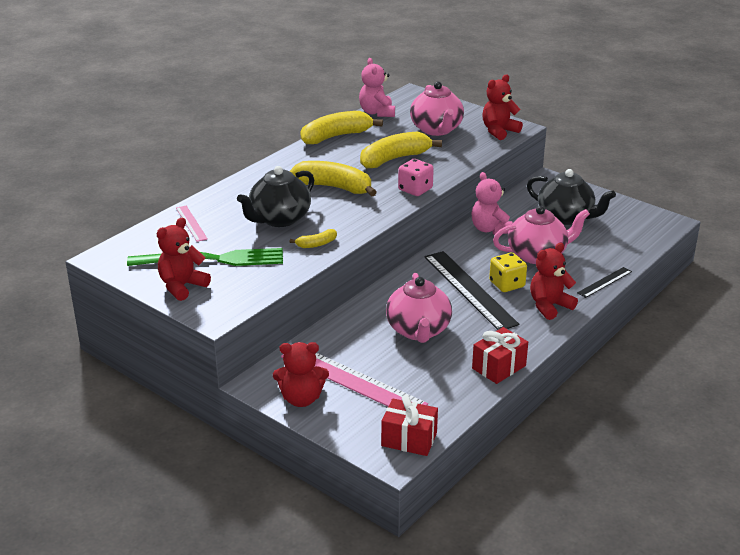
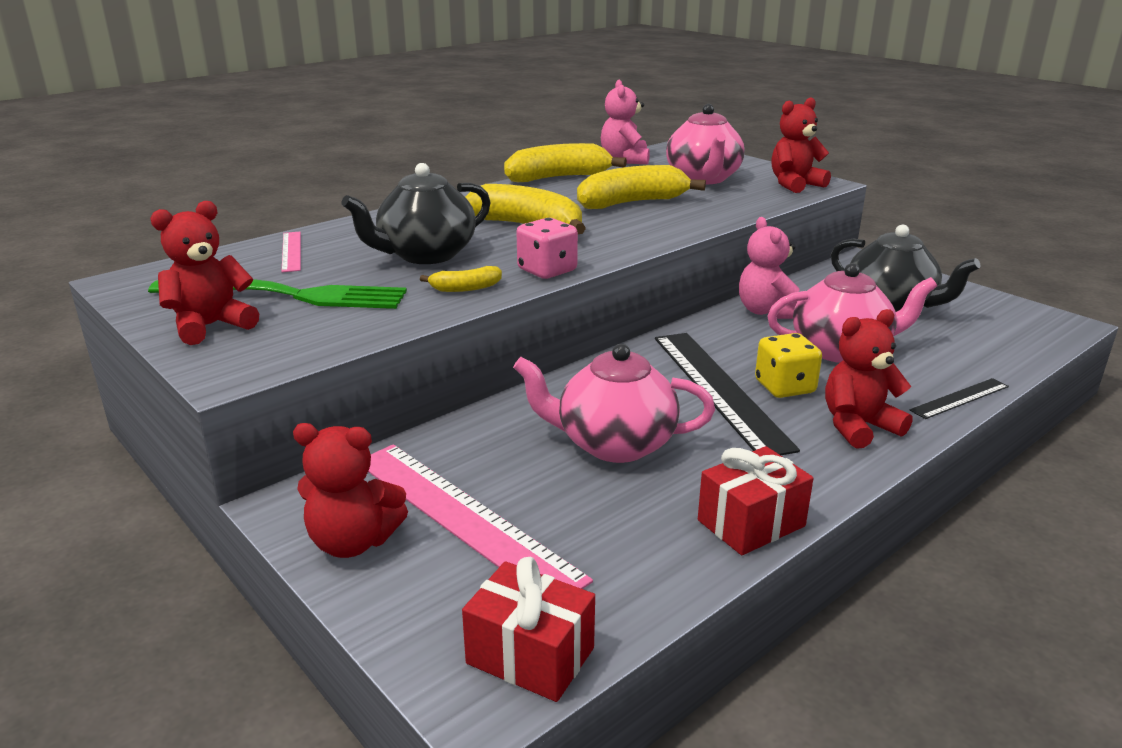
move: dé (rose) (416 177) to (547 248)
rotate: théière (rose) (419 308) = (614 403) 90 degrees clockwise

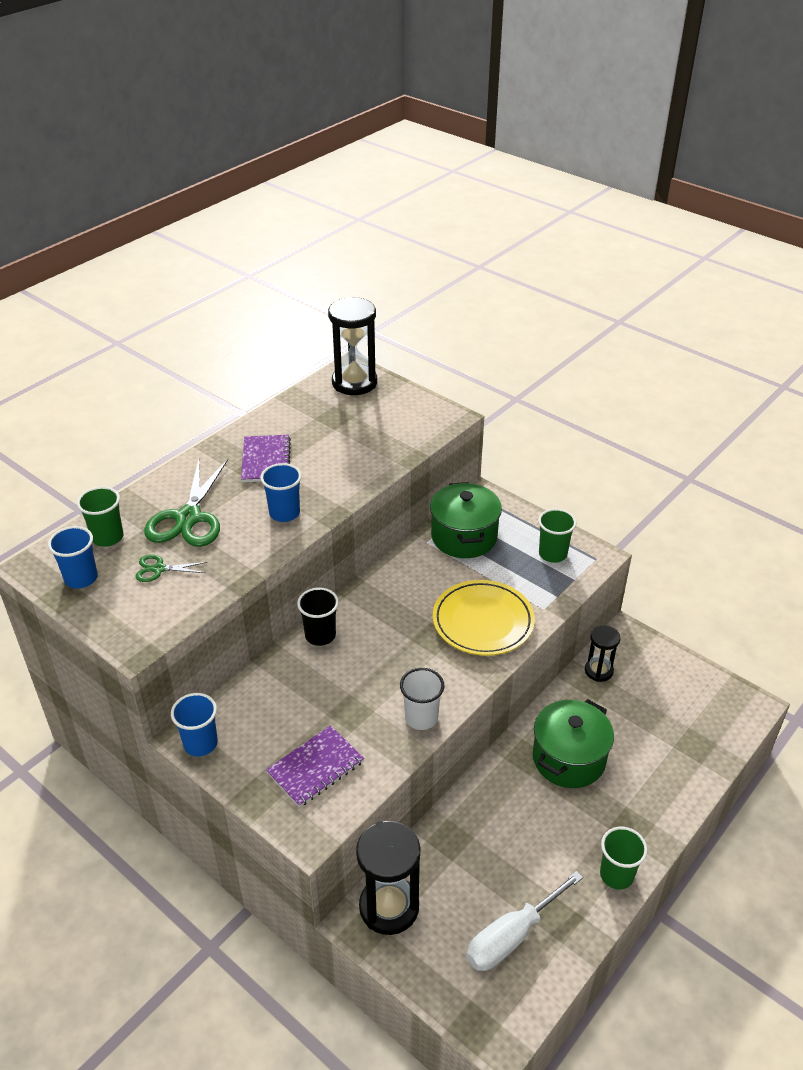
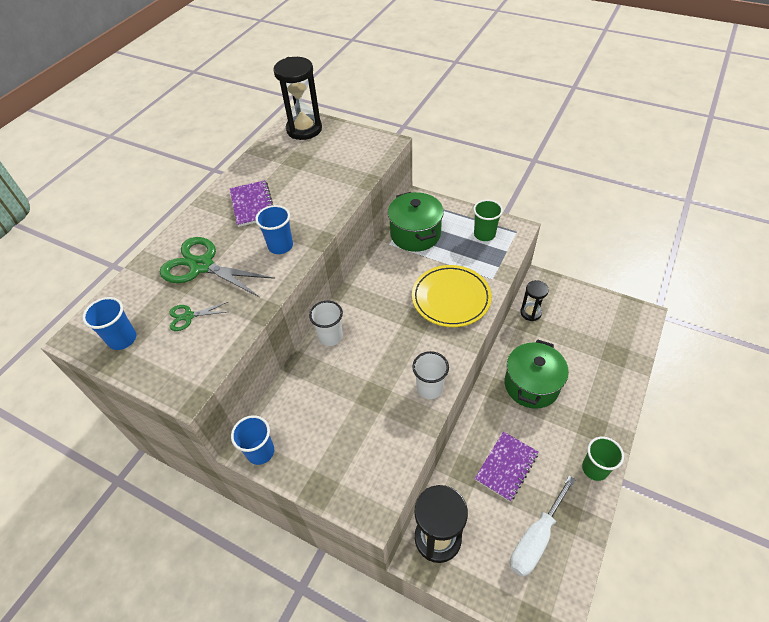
delete: gobelet (vert) (100 516)
move: carnet (violet) (315 766) to (507 467)
recolor: gobelet (noir) (318 616) to gobelet (blanc) (326 323)
rotate: ciseaux (vert) (186 503) = (217 267) 120 degrees clockwise

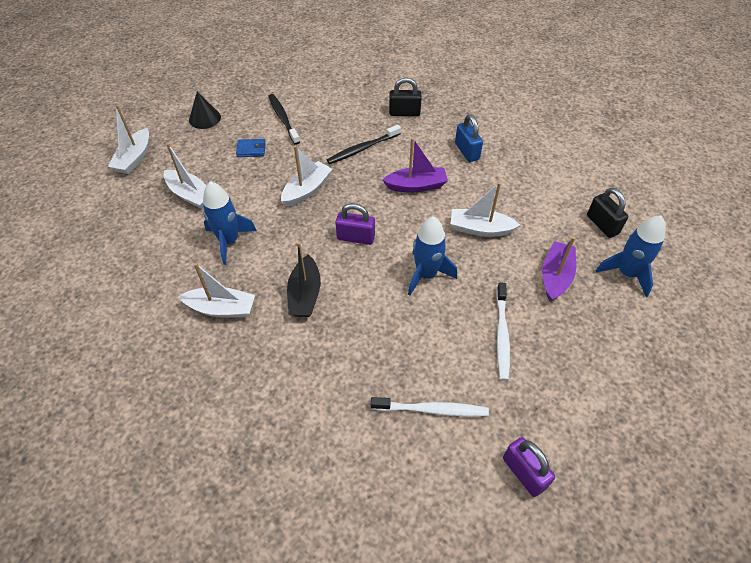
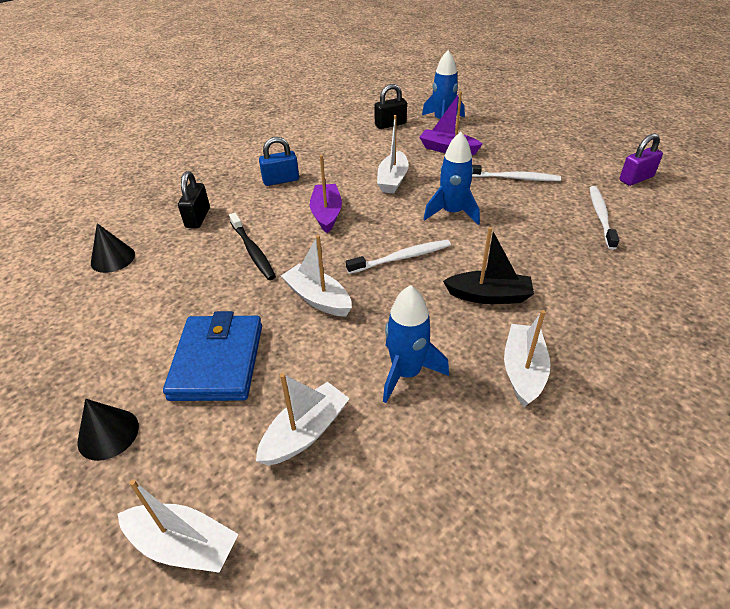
delete: brosse à dents (noir) (284 119)
insert: cône (noir) (113 248)
replace: cadenas (violet) (355 224) to brosse à dents (blanc) (398 257)
resize: portefeuille (bleu) (251 148) = (212 356) x2.25

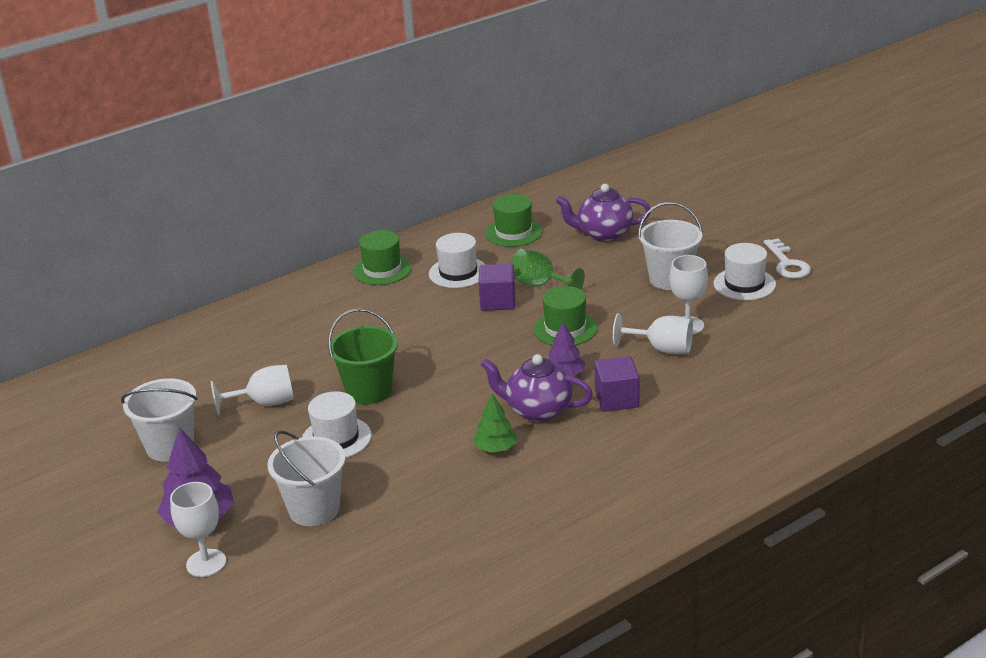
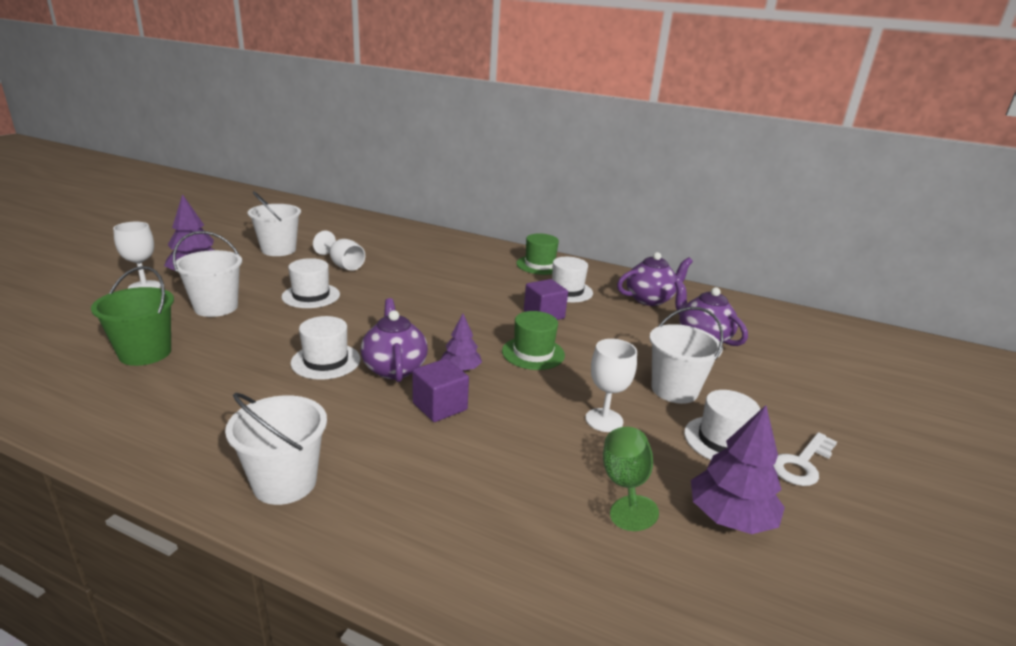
delete: verre à pied (blanc) (653 333)
insert: seau (blanc) (276 449); arbre (violet) (738 469)
move: verre à pied (vert) (548 269) to (631 479); seau (vert) (363 357) to (132 316)
replace: chapeau (vert) (513 220) to théière (violet) (655 279); arbre (vert) (495 423) to chapeau (blanc) (325 348)

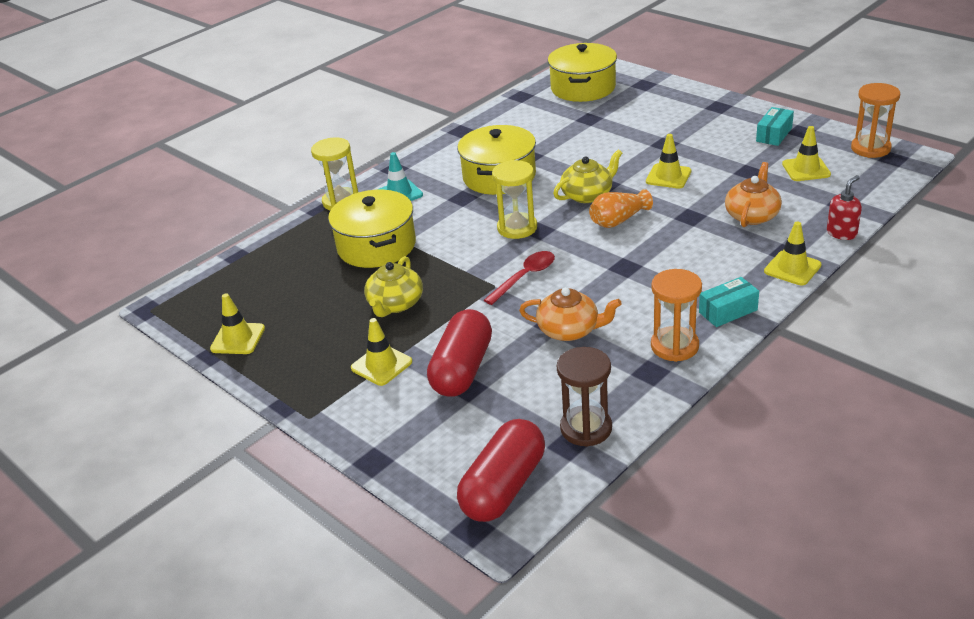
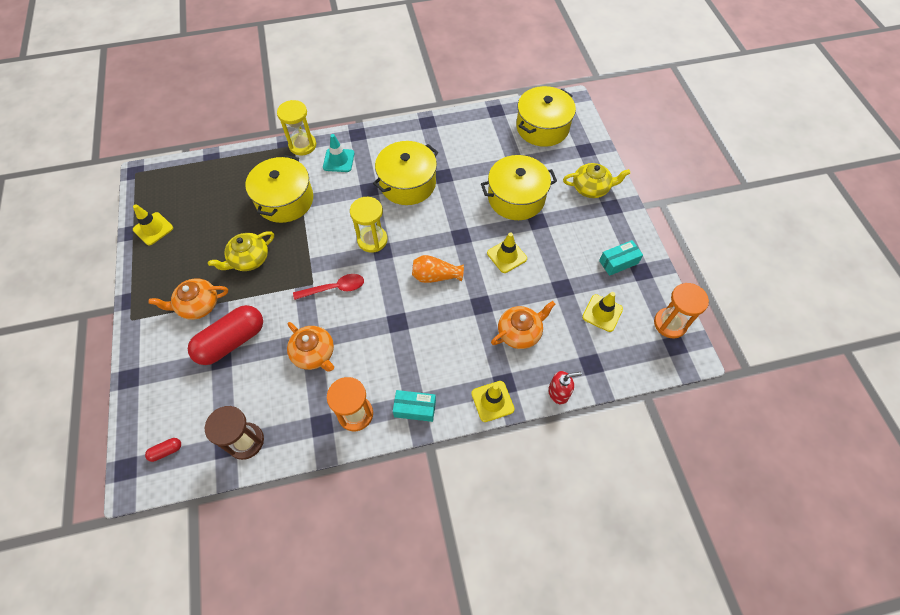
insert: marmite (jaune) (519 187)
move: théière (jaune) (587 176) to (596 180)
replace: cône de chantier (jaune) (381 352) to théière (orange) (188 299)
resize: gélule (rouge) (501 470) = (163 450) x0.41

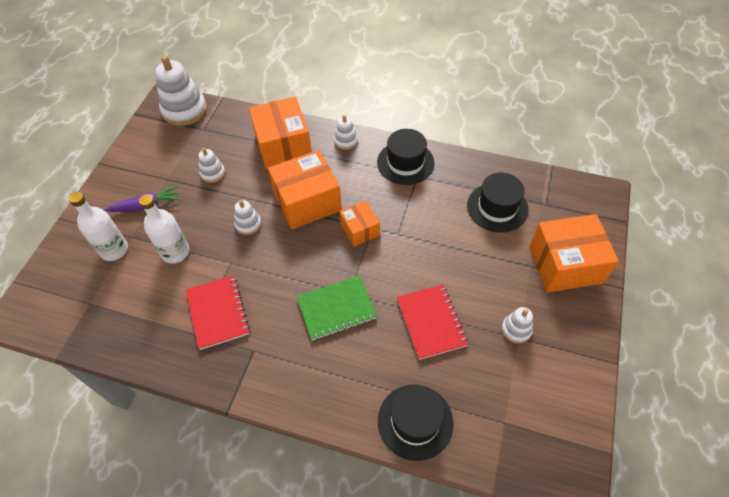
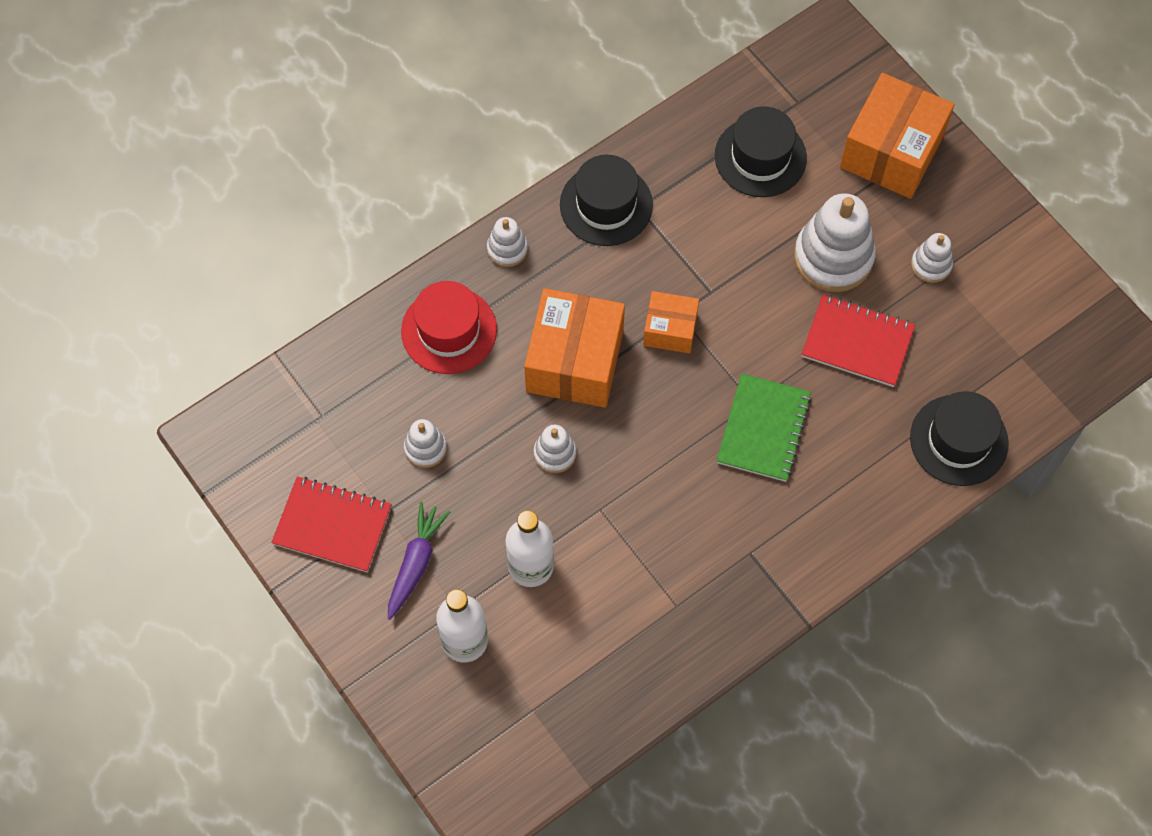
move: jouet à empiler (blanc) (181 90) to (835 242); carnet (rouge) (218 312) to (331 524)
replace: boîte (orange) (280 133) to chapeau (rouge) (449 327)

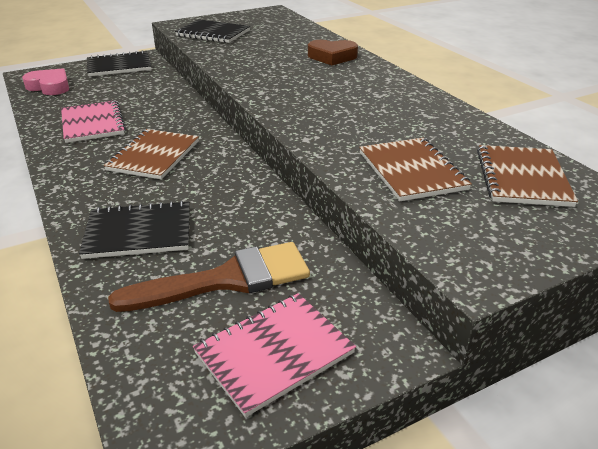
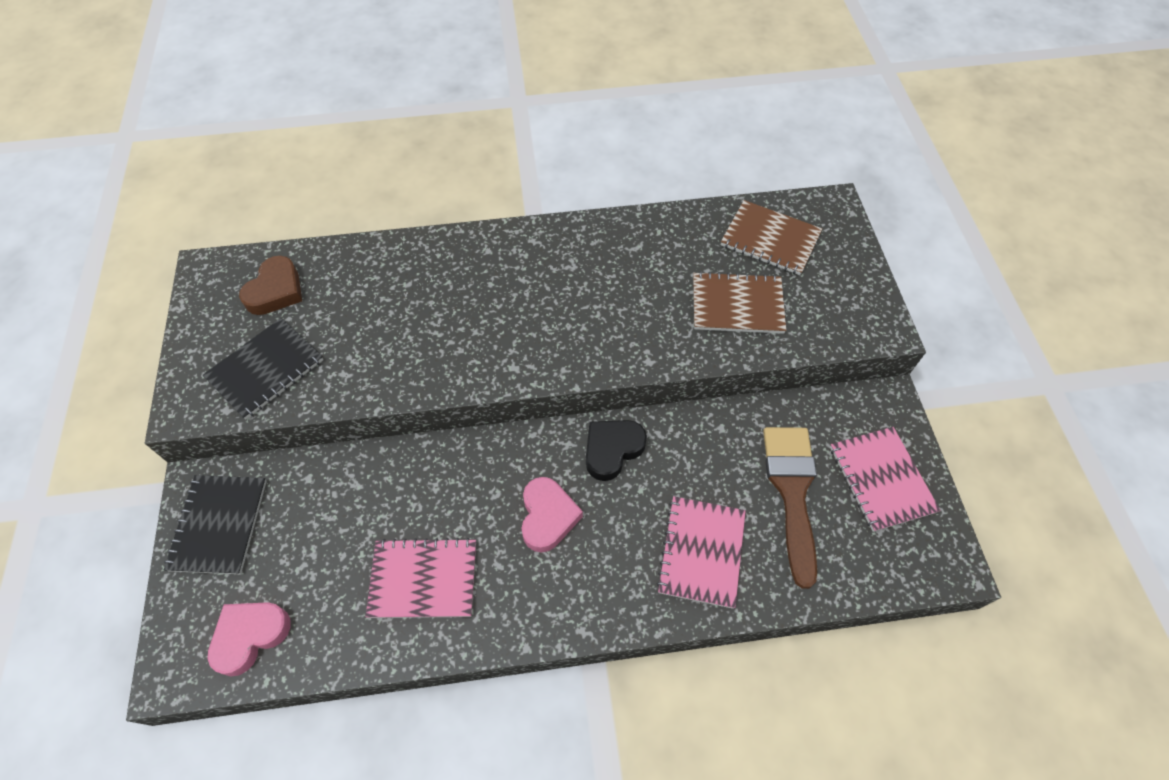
insert: cœur (noir) (616 450)
move: cœur (marron) (333 52) to (270 285)
replace: carnet (marron) (151 154) to cœur (rose) (552 515)
recolor: carnet (noir) (134 230) to carnet (rose) (701 552)

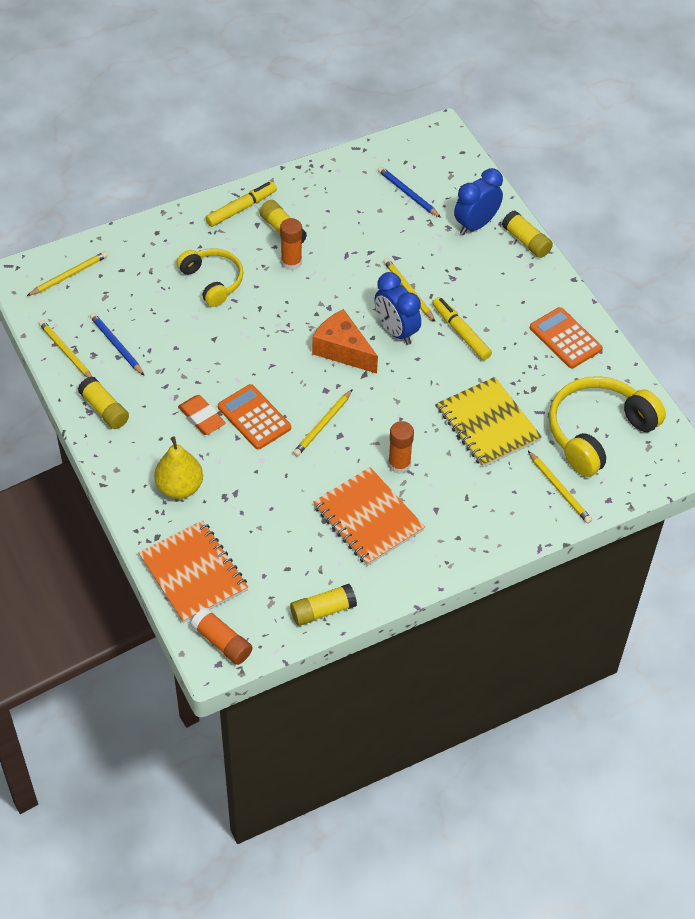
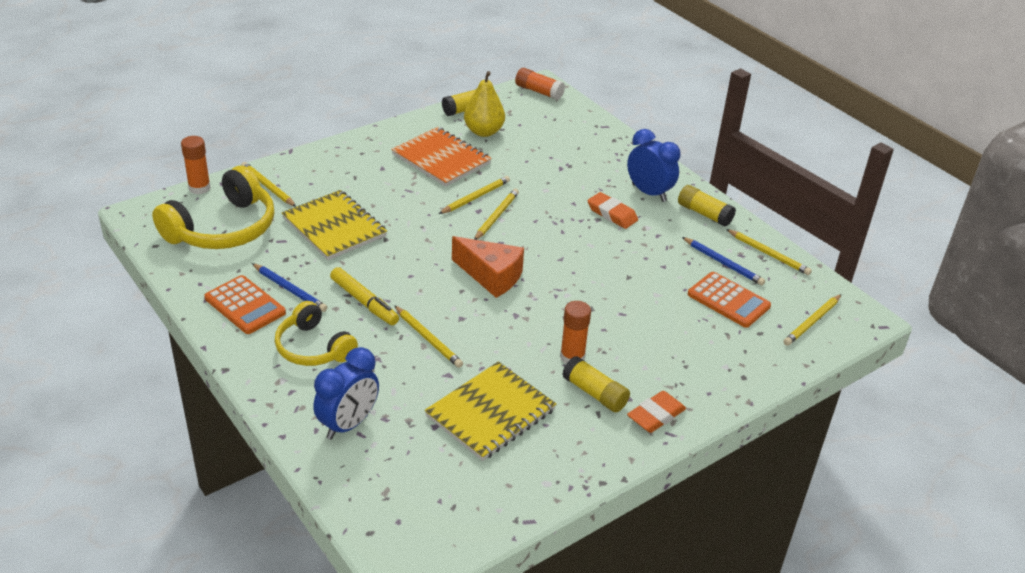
delete: bâton de colle (jaune) (527 234); carnet (orange) (193 571)
insert: crayon (jaune) (474 195); carnet (jaune) (490 411)
move: crayon (bleu) (409 192) to (289 287); casque audio (jaune) (210 277) to (316 333); réveil (bleu) (398 308) to (653 165); calculatrice (orange) (254 417) to (729 300); bâton de colle (orange) (401 447) to (196 165); poire (jaune) (178 468) to (484 104)
replace: feutre (jaune) (241 204) to gomme (orange) (656 412)

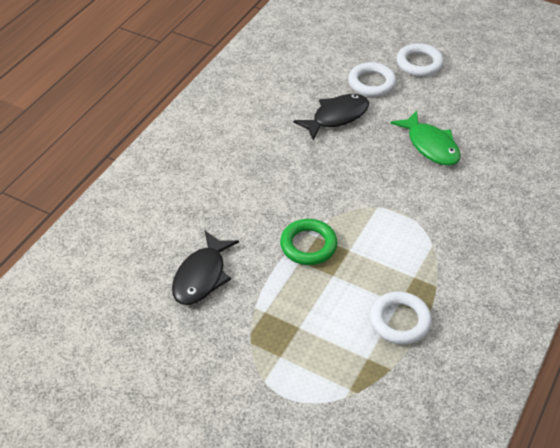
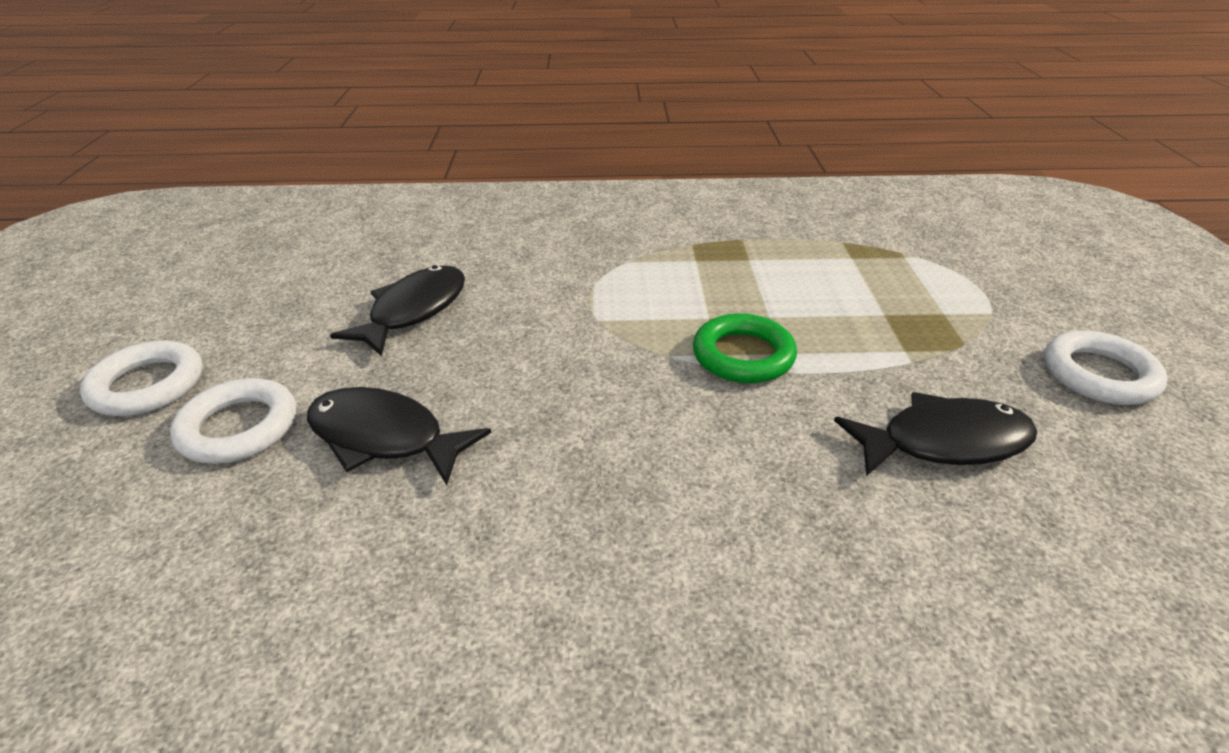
move: anneau (blanc) (401 318) to (1106 367)
recolor: poisson (vert) (425 138) to poisson (noir) (397 311)

